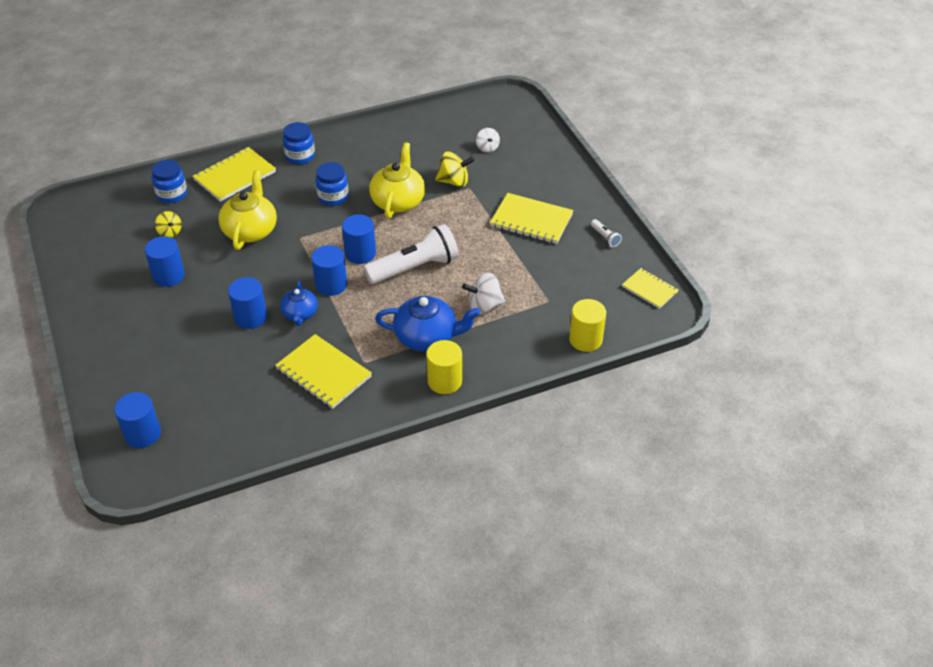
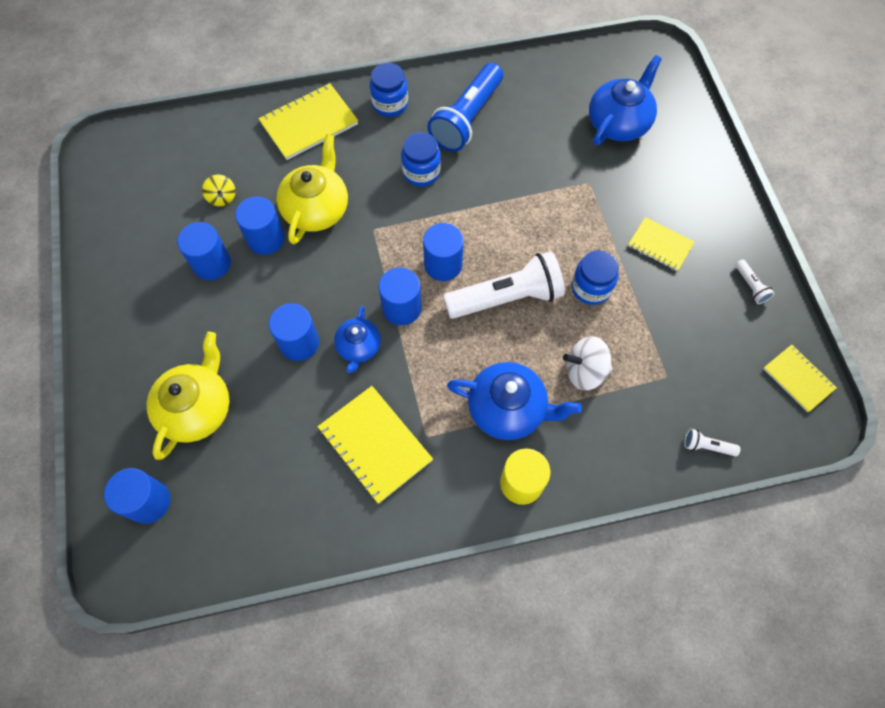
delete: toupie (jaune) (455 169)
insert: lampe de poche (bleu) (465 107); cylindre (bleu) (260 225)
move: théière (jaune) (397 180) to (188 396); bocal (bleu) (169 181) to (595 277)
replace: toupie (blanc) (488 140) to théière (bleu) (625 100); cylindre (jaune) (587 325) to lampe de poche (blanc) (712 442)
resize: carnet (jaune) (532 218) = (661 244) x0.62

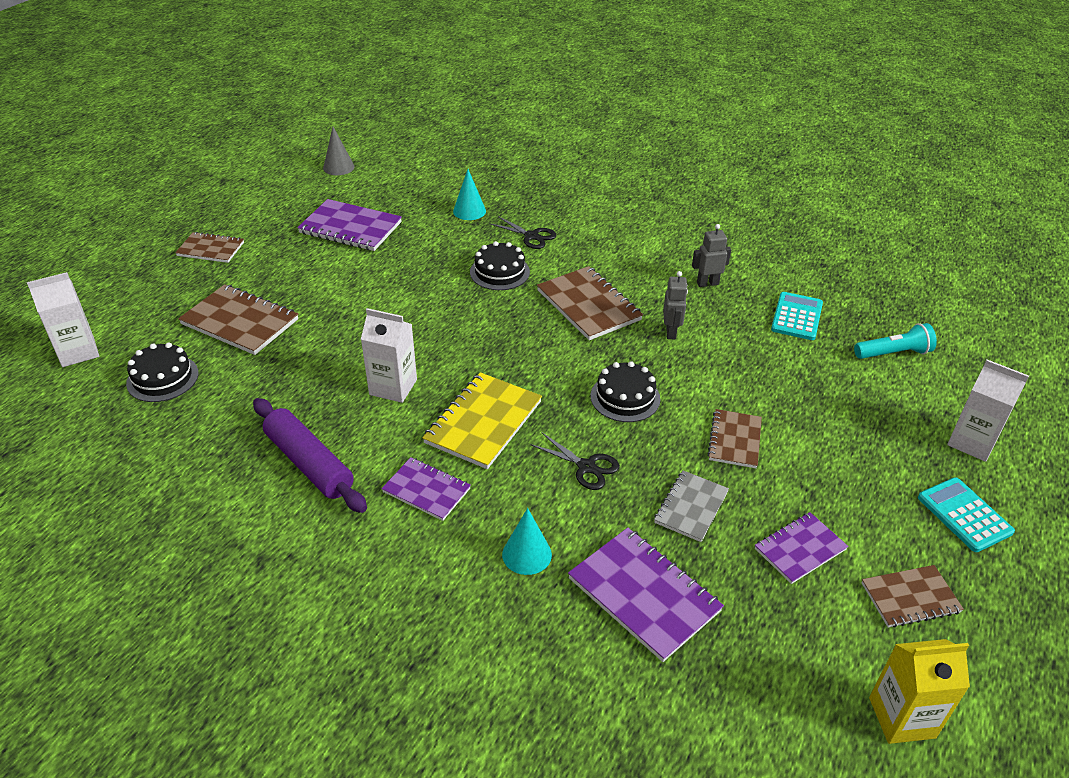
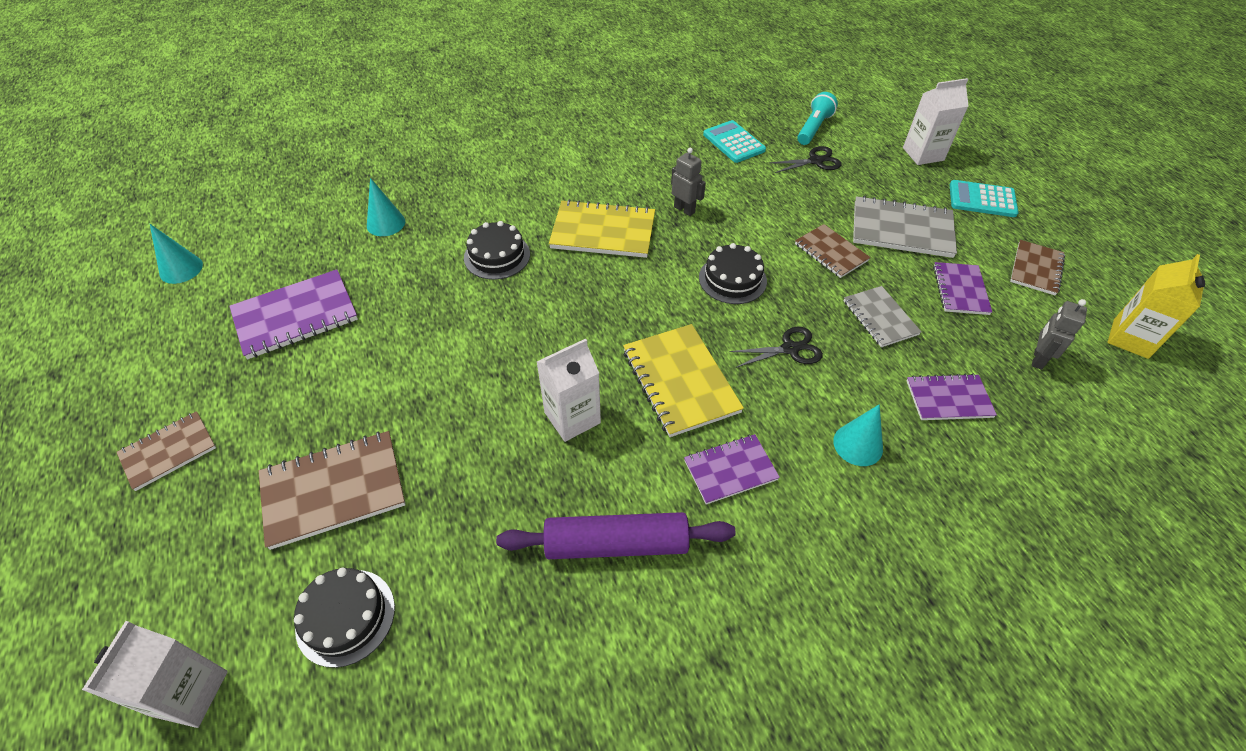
insert: carnet (gris) (905 227)
move: ciseaux (noir) (523 232) to (805 159); robot (gris) (711 255) to (1059 334)
recolor: cône (gris) (339 151) to cône (turquoise) (176 254); carnet (marron) (590 303) to carnet (jaune) (602 229)
resize: carnet (violet) (646 595) = (951 396) x0.63

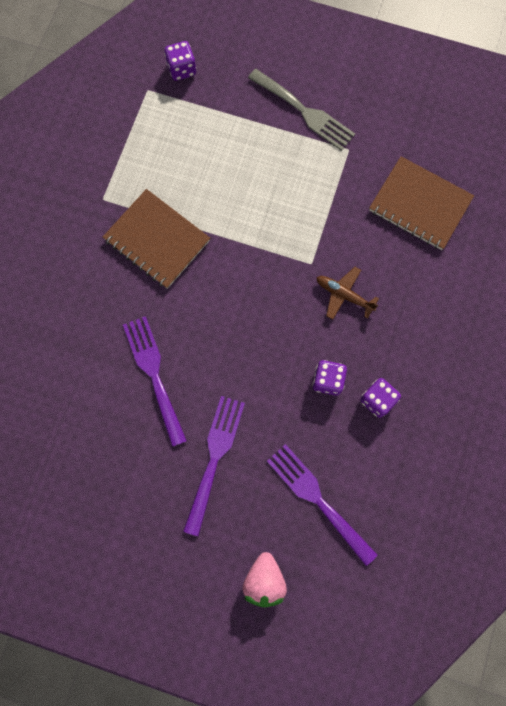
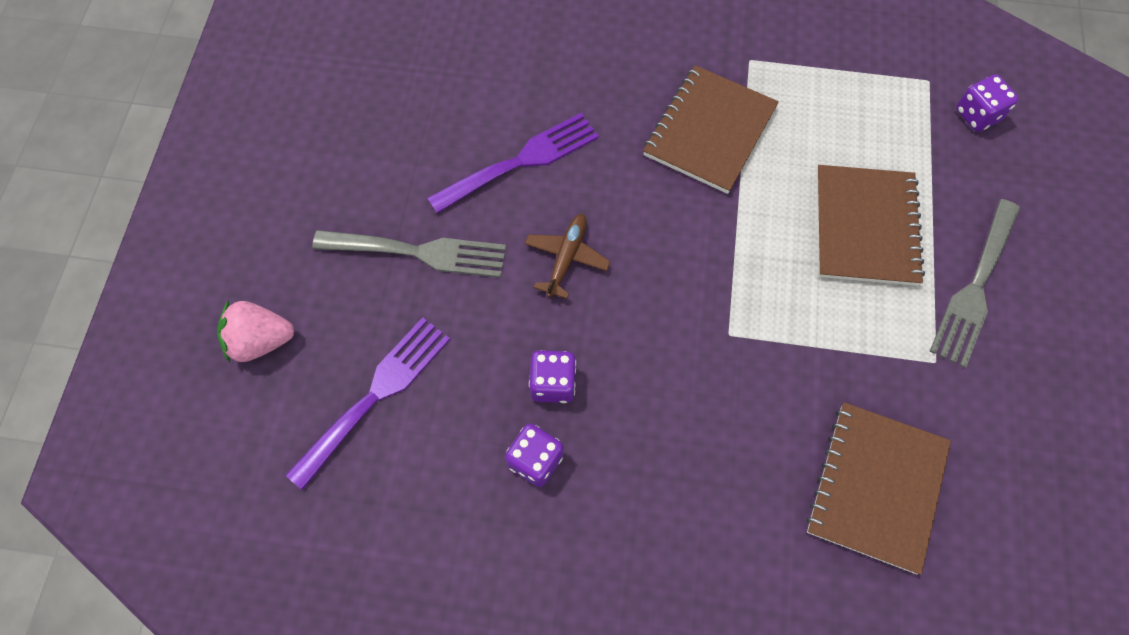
insert: carnet (marron) (871 225)
move: avion (marron) (347 293) to (567 256)
recolor: fourchette (violet) (214 466) to fourchette (gris) (409 254)

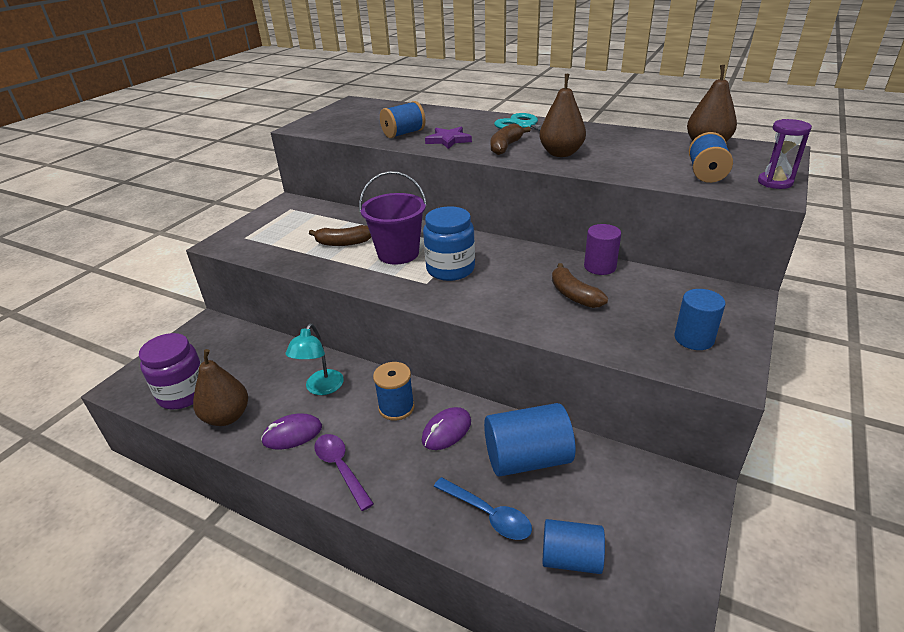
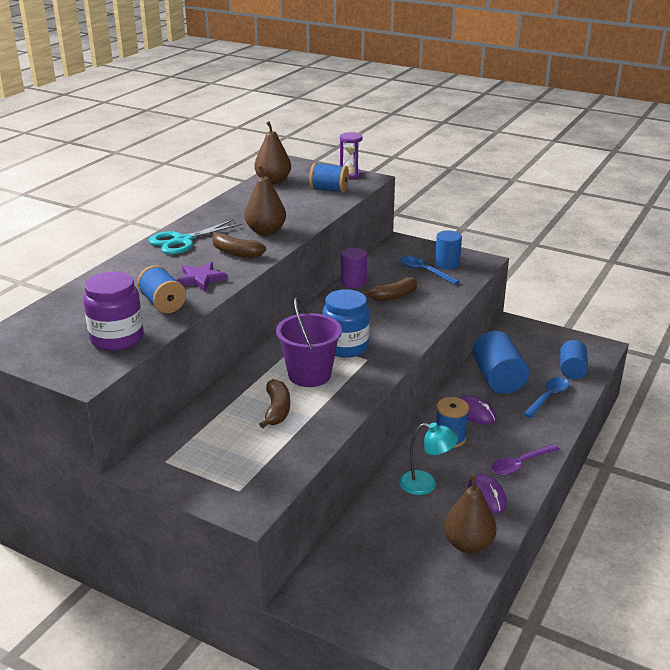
insert: cuillère (bleu) (429 270)
move: bocal (violet) (170 371) to (113 311)

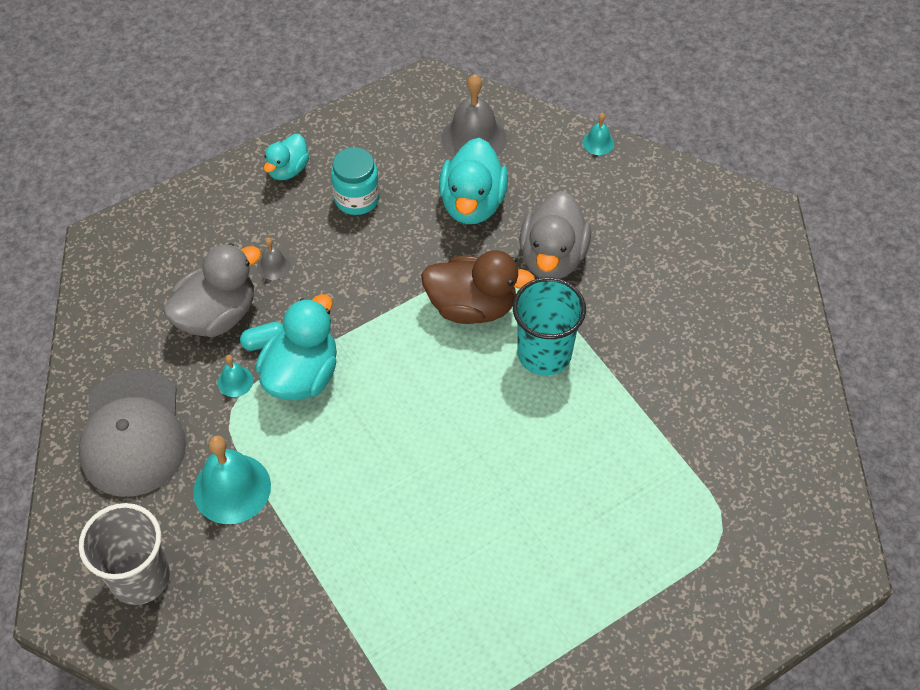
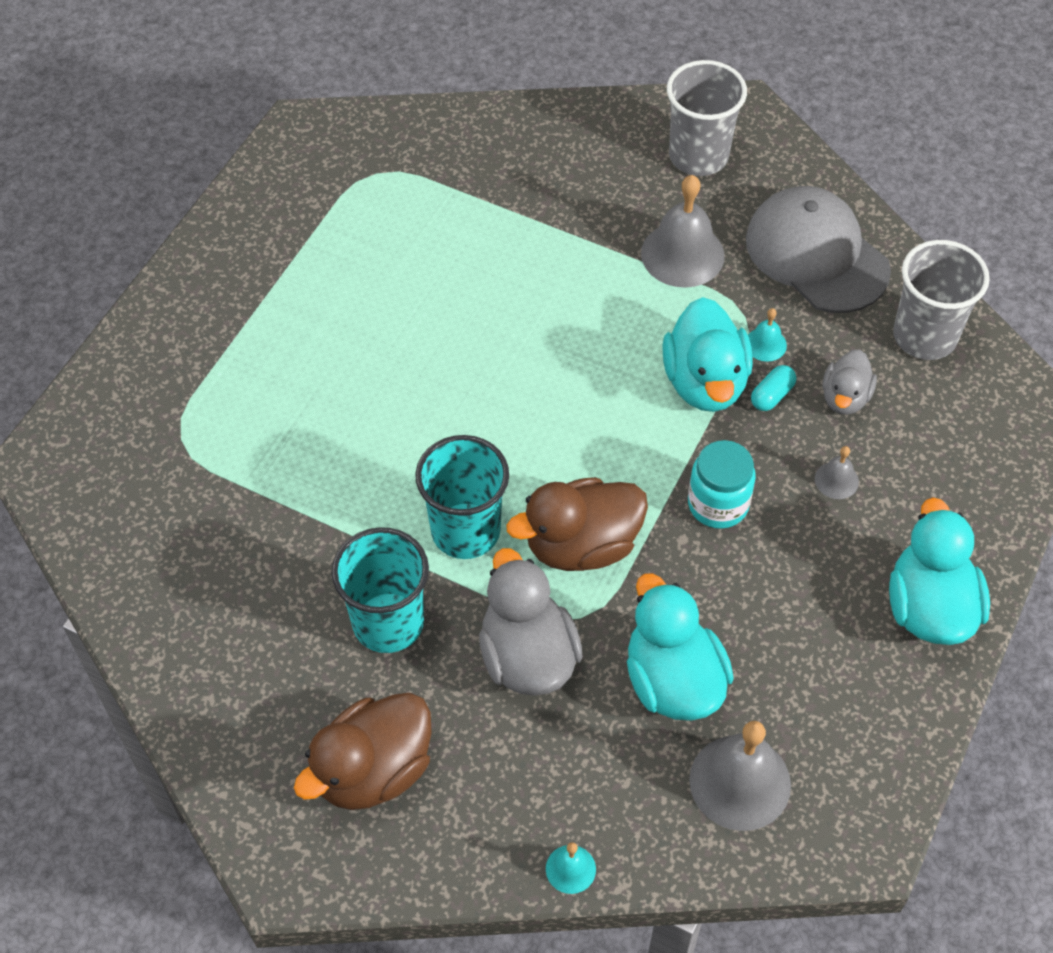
insert: gobelet (gris) (941 300); gobelet (turquoise) (380 590); canard (marron) (363 751)
move: bocal (turquoise) (355 181) to (722 484)
recolor: cloche (turquoise) (232 479) to cloche (gris) (683 231)
resize: canard (turquoise) (286 157) = (939 571) x1.70; canard (gris) (212 290) = (850 382) x0.59

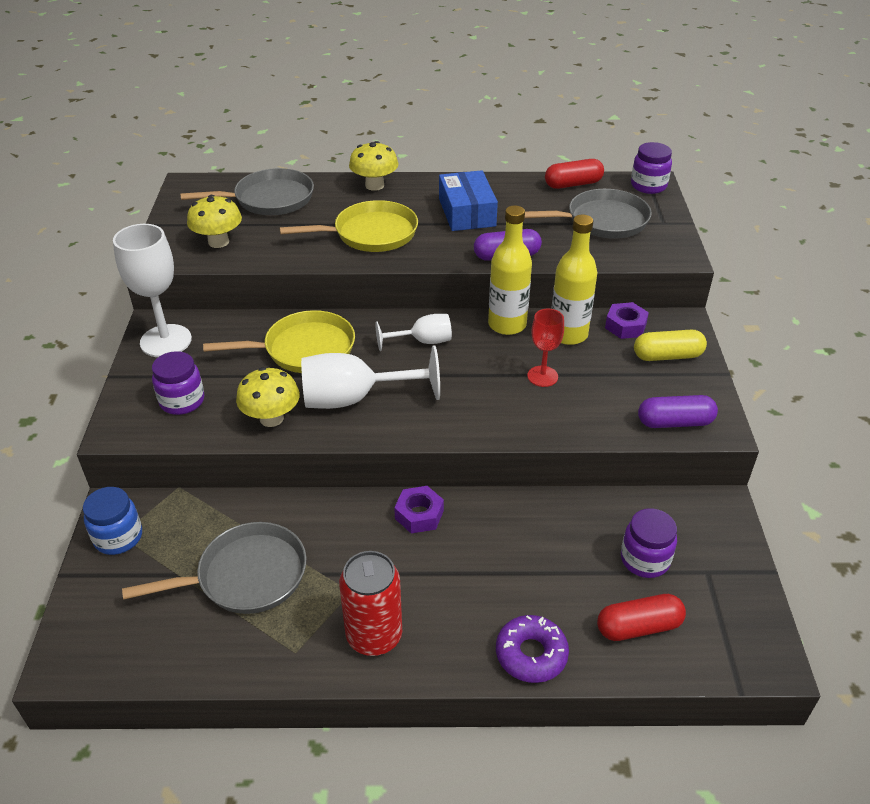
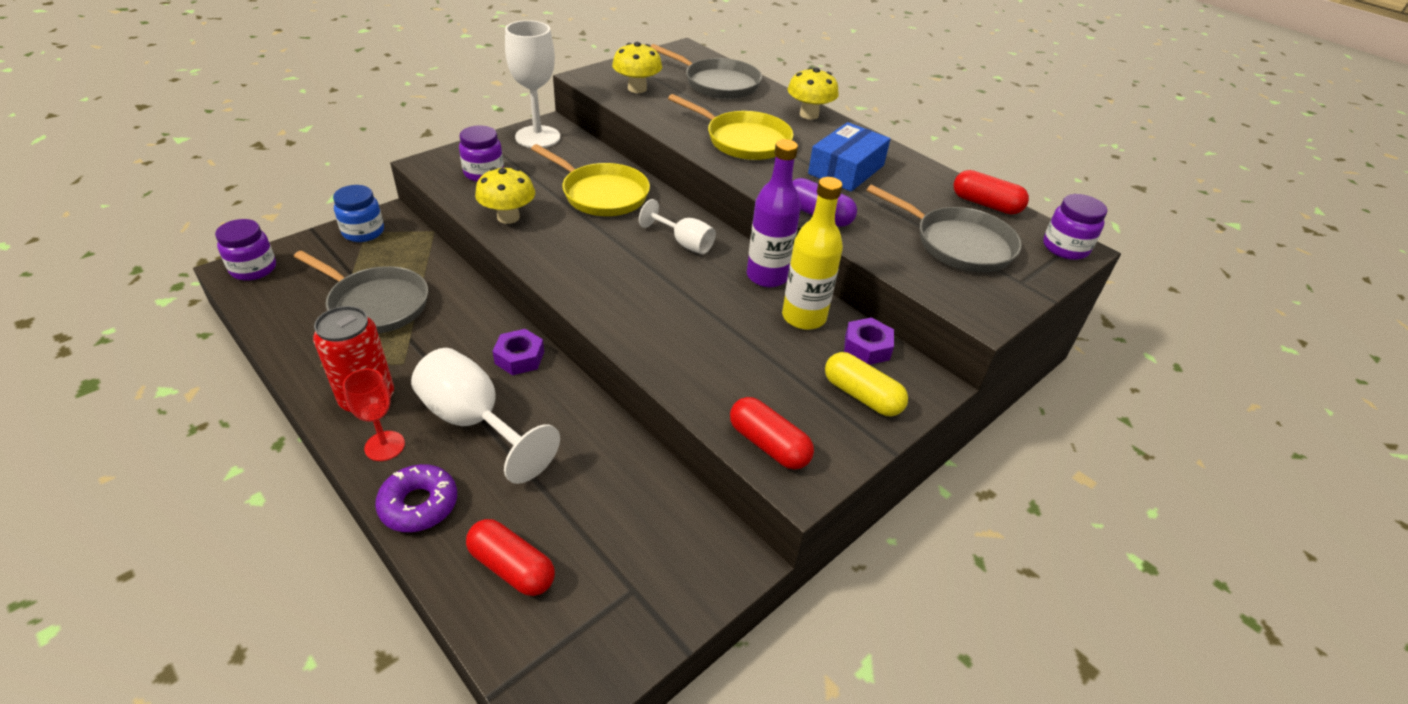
move: verre à pied (rouge) (545 348) to (374 415); verre à pied (blanc) (370 377) to (485 416); bocal (violet) (649 543) to (245 250)
recolor: bouteille (jaune) (510 270) to bouteille (violet) (774 213); gélule (violet) (678 411) to gélule (rouge) (772 433)

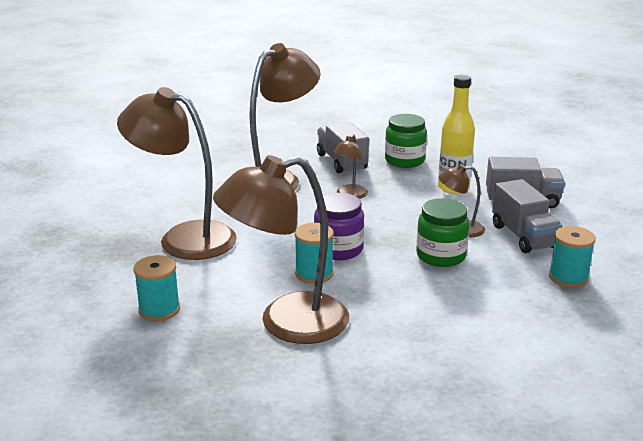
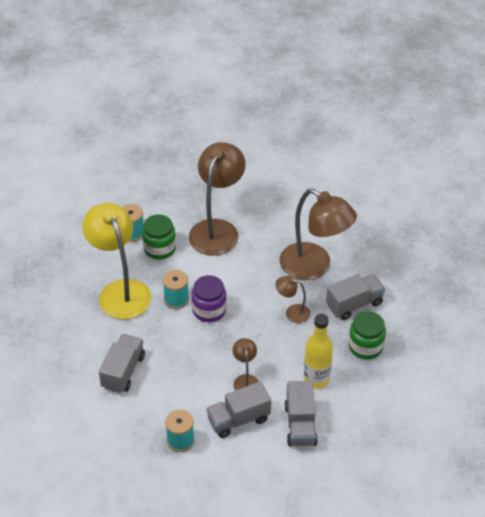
insert: camion (gris) (122 363)
move: bocal (vert) (442 232) to (159 237)
recolor: lampe (marron) (281 249) to lampe (jaune) (116 261)

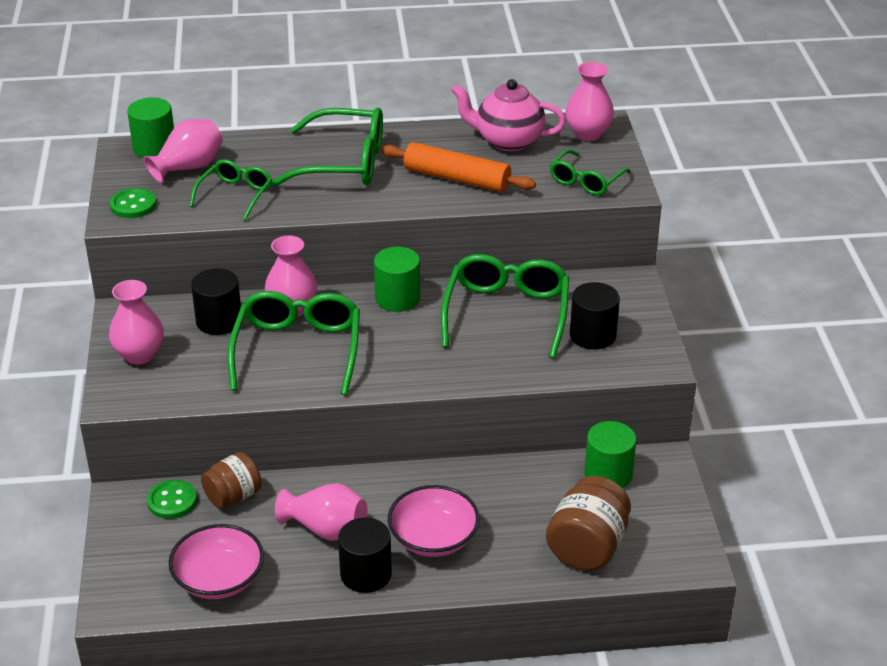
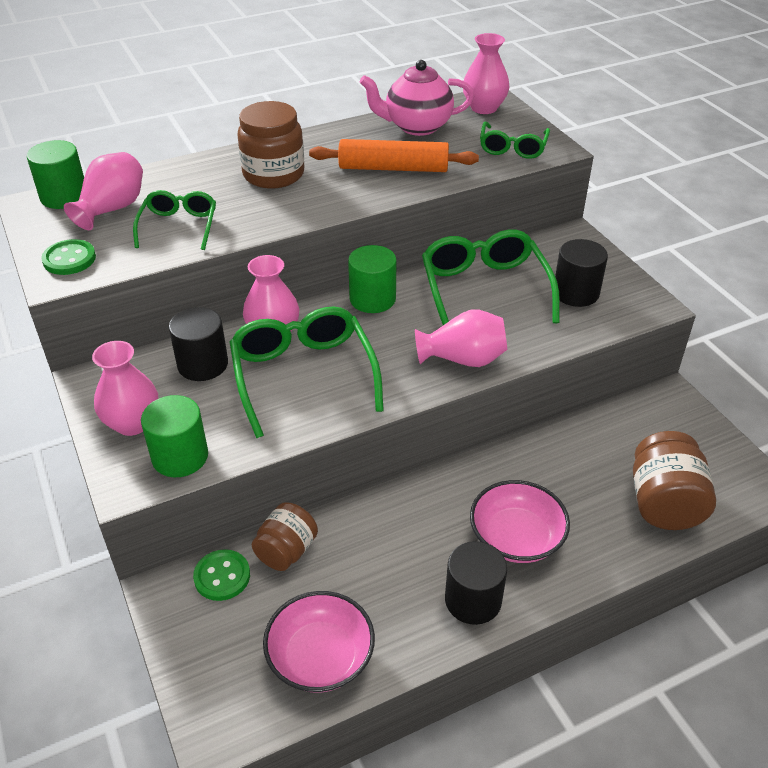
move: cylindre (vert) (610 454) to (174 436); vase (rose) (321 512) to (461 338)
replace: lunettes (vert) (327 147) to bocal (marron) (270 144)

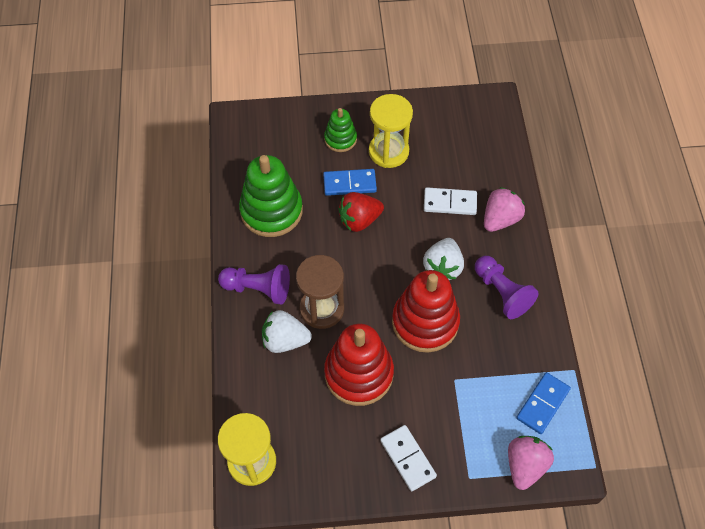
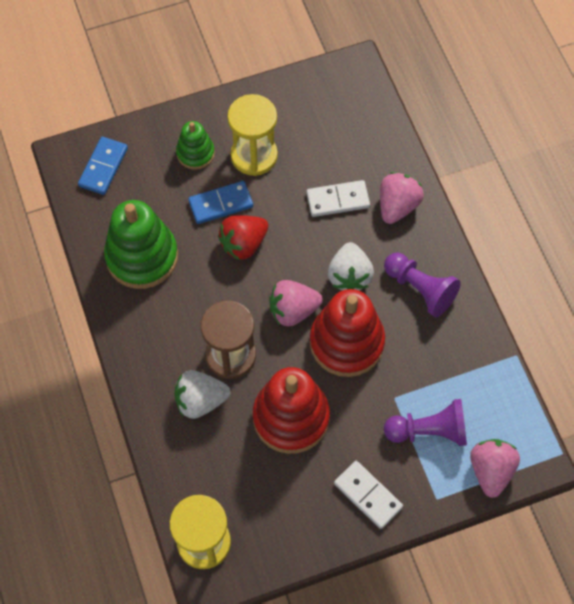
insert: fraise (rose) (296 303)
move: pion (violet) (254 284) to (425 422); domino (bleu) (543 403) to (103 166)

